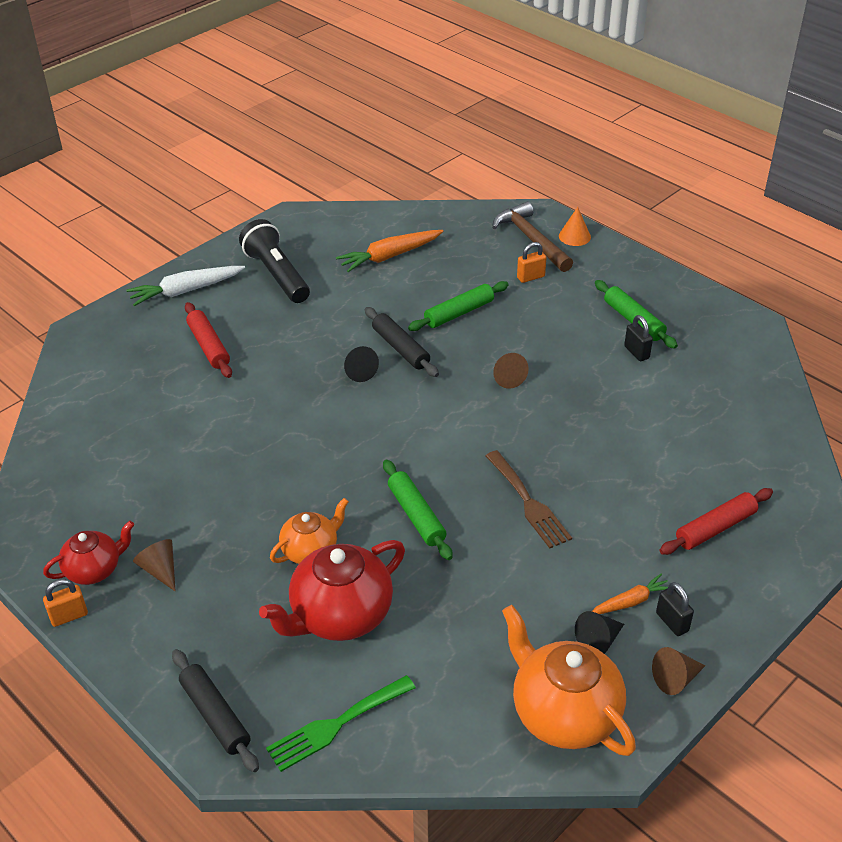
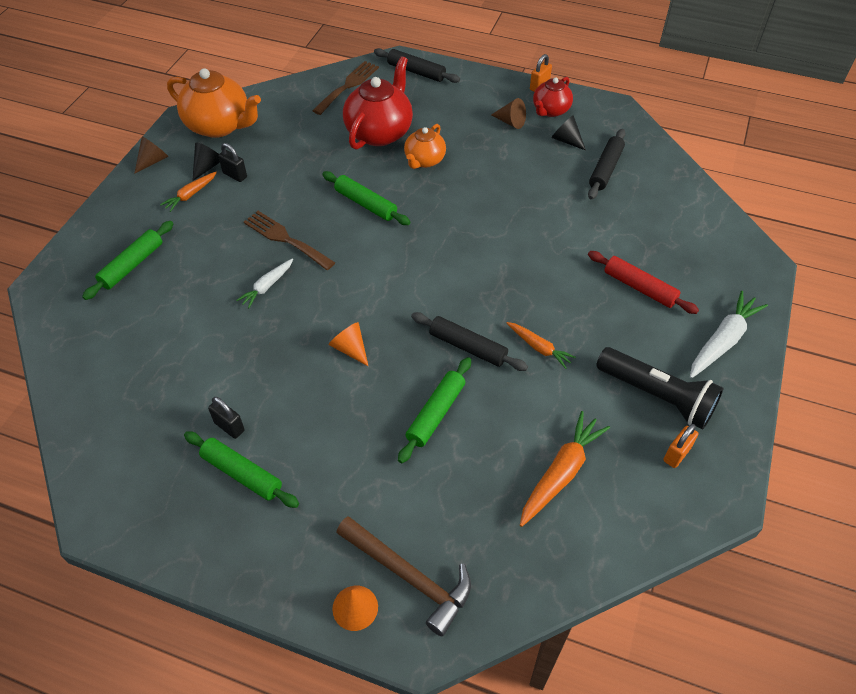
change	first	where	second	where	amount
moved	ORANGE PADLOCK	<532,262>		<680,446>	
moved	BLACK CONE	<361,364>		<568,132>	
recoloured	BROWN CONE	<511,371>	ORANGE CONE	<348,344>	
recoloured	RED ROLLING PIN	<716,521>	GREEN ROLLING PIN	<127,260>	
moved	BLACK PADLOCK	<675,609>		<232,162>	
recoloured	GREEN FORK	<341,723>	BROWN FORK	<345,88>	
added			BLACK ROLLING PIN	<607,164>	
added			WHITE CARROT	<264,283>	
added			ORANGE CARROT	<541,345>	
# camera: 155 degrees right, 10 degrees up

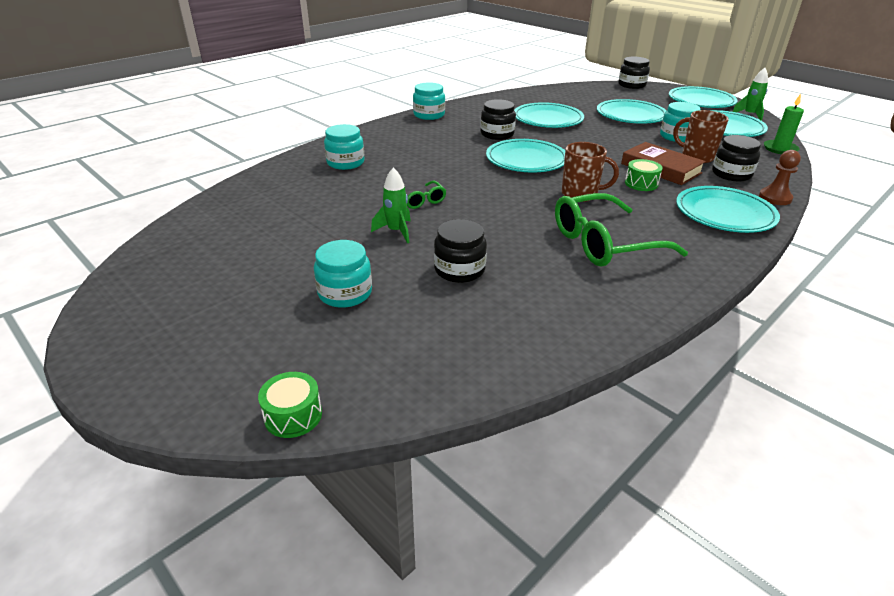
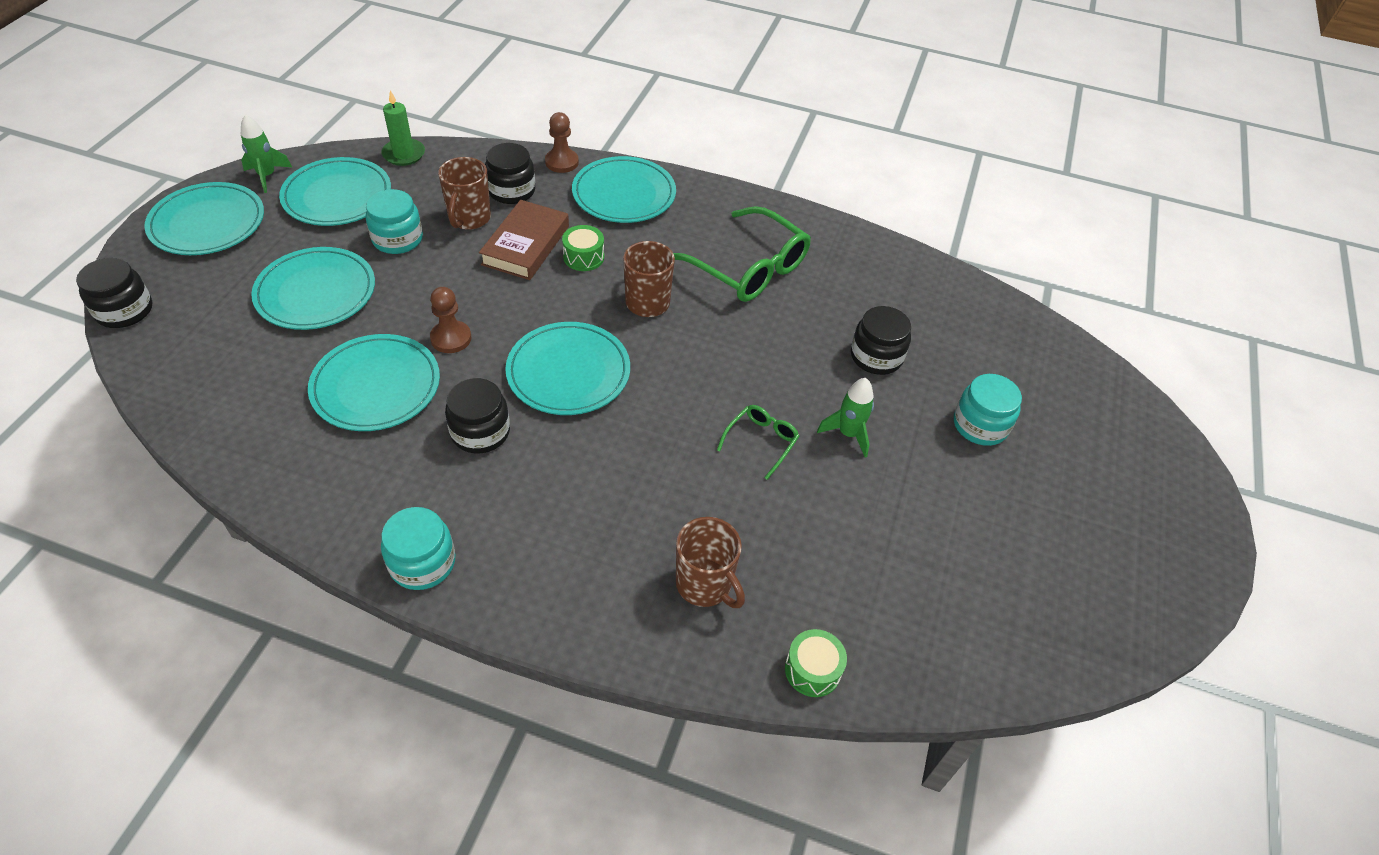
change	first	where	second	where	amount
replaced	TURQUOISE JAR	<344,147>	BROWN MUG	<710,562>	
moved	GREEN DRUM	<290,405>		<816,663>	
added			BROWN PAWN	<450,320>	
# camera: 120 degrees left, 15 degrees up

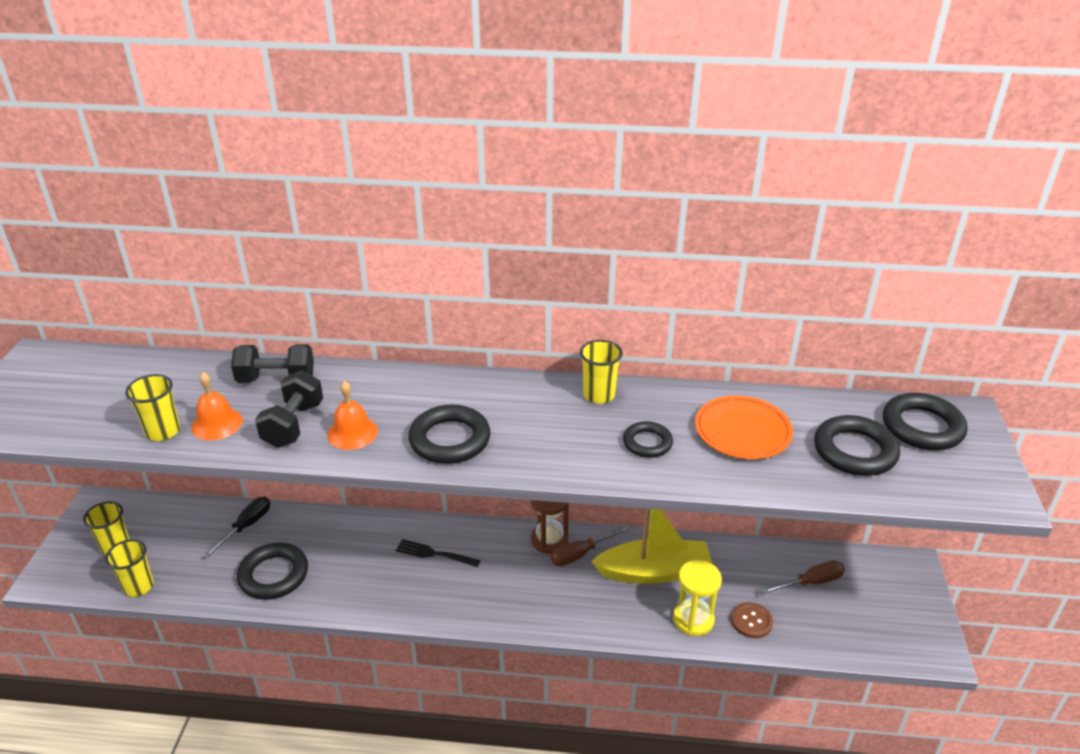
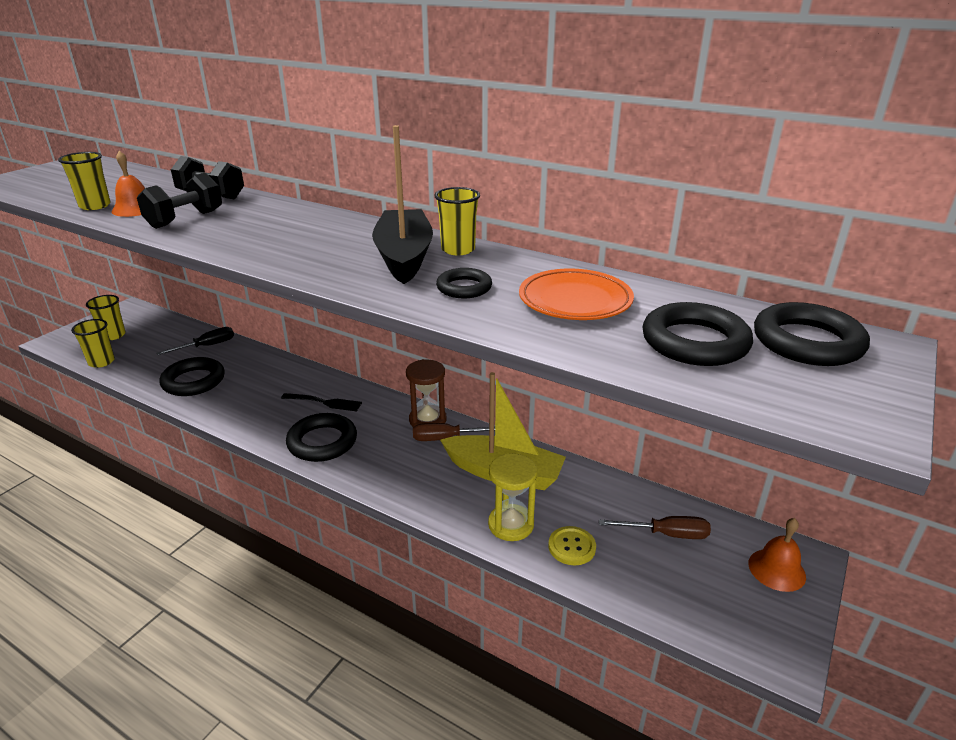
change	first	where	second	where	amount
moved	ORANGE BELL	<352,415>		<777,555>	
moved	BLACK RING	<450,434>		<321,437>	
turned	BLACK FORK	<438,553>		<321,402>	150 degrees clockwise
recoloured	BROWN BUTTON	<752,620>	YELLOW BUTTON	<572,545>	
added			BLACK BOAT	<402,204>	
# camera: 25 degrees right, 5 degrees down

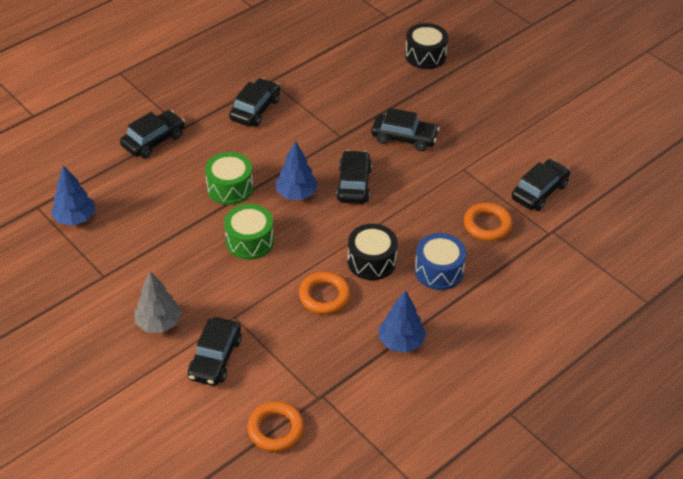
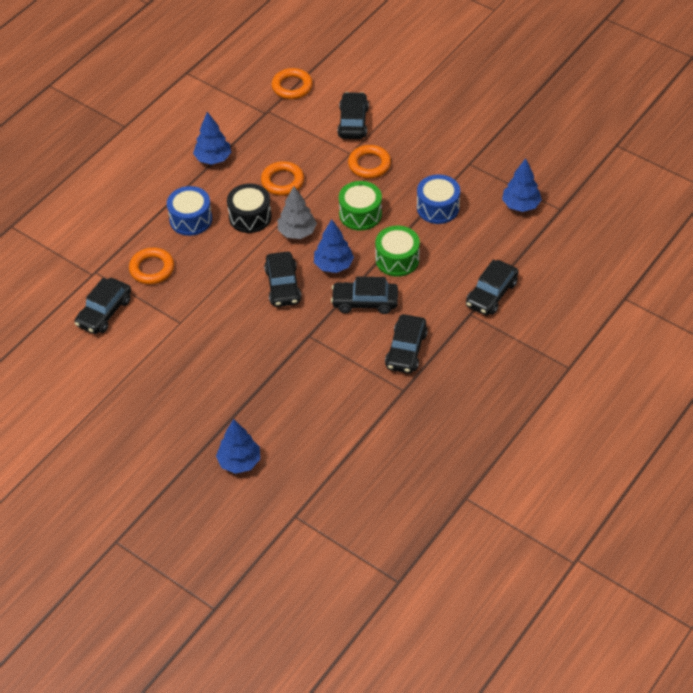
change	first	where	second	where	amount
replaced	BLACK DRUM	<426,46>	BLUE TREE	<238,446>	
moved	BLACK CAR	<405,129>		<364,295>	
moved	GREY TREE	<158,302>		<297,212>	
added			ORANGE RING	<369,161>	
added			BLUE DRUM	<438,199>	
# camera: 170 degrees right, 5 degrees up

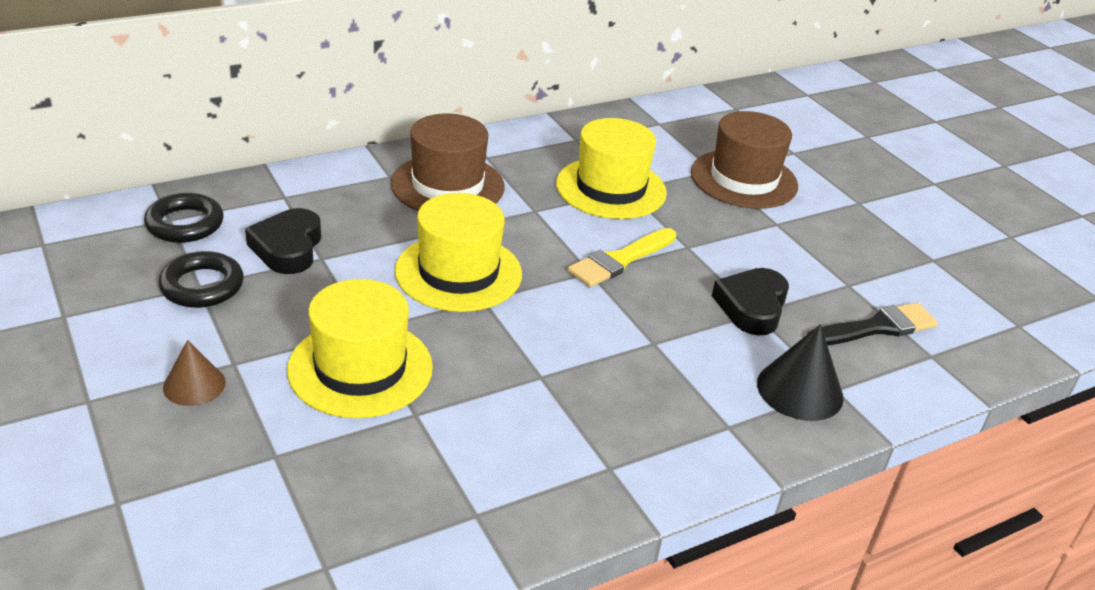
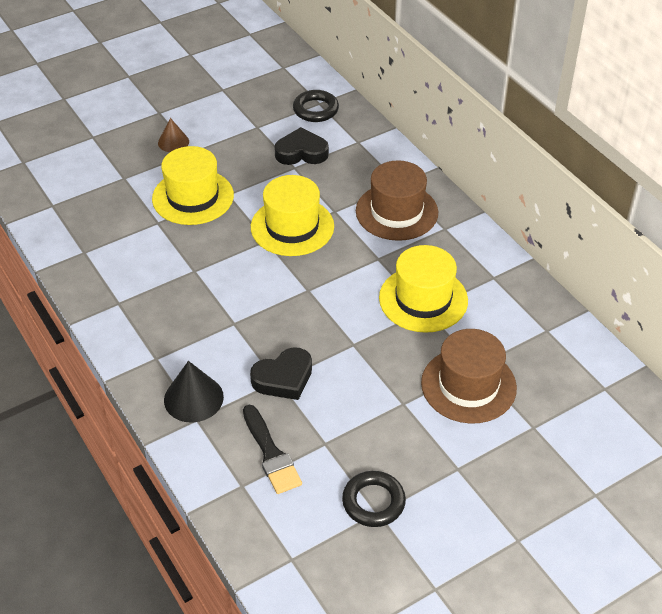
change	first	where	second	where	amount
removed	YELLOW BRUSH	<622,257>			
moved	BLACK RING	<201,279>		<374,499>	
turned	BLACK HEART	<750,301>		<281,373>	135 degrees clockwise
# camera: 90 degrees right, 10 degrees up

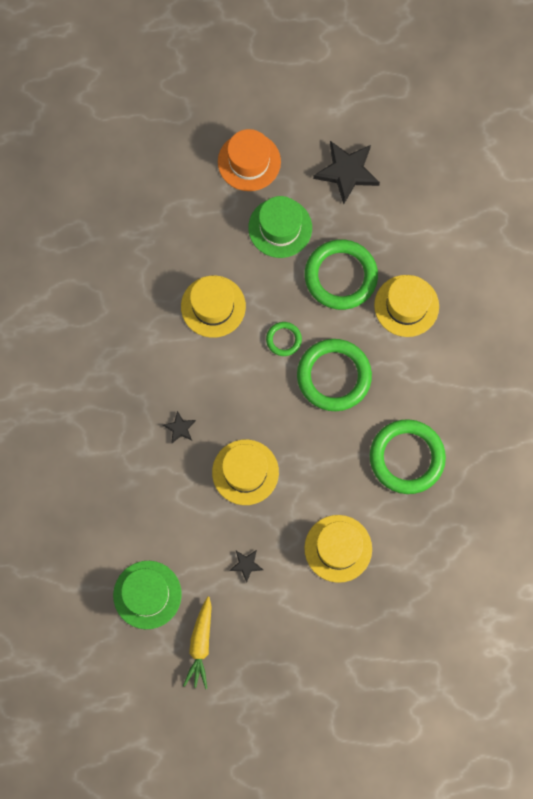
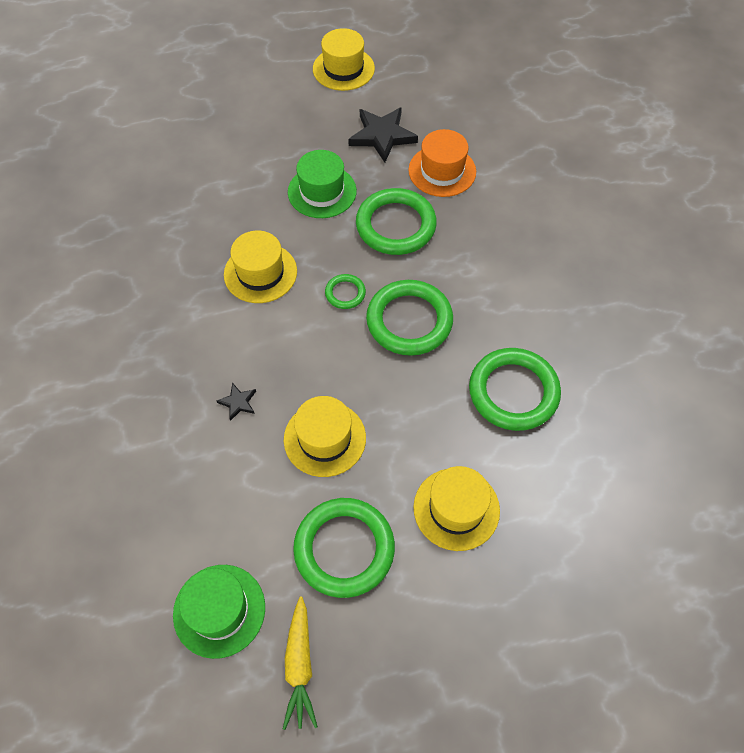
change	first	where	second	where	amount
moved	ORANGE HAT	<249,160>		<442,163>	
moved	YELLOW HAT	<406,306>		<344,59>	
replaced	BLACK STAR	<246,566>	GREEN RING	<344,548>	
# camera: 10 degrees left, 15 degrees down

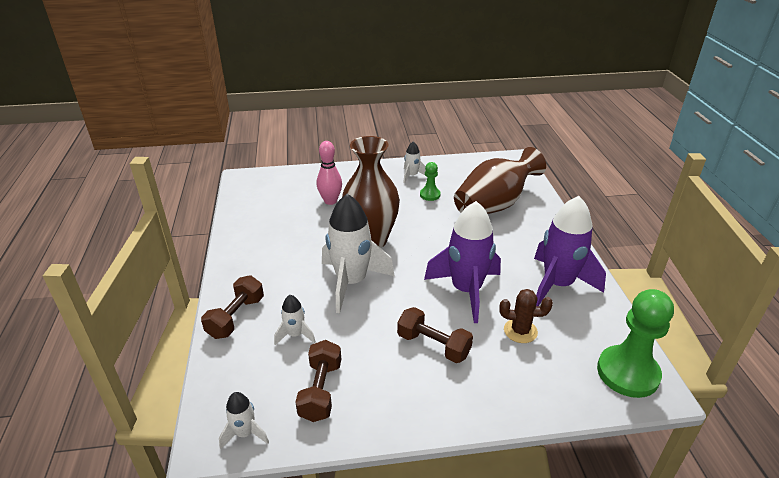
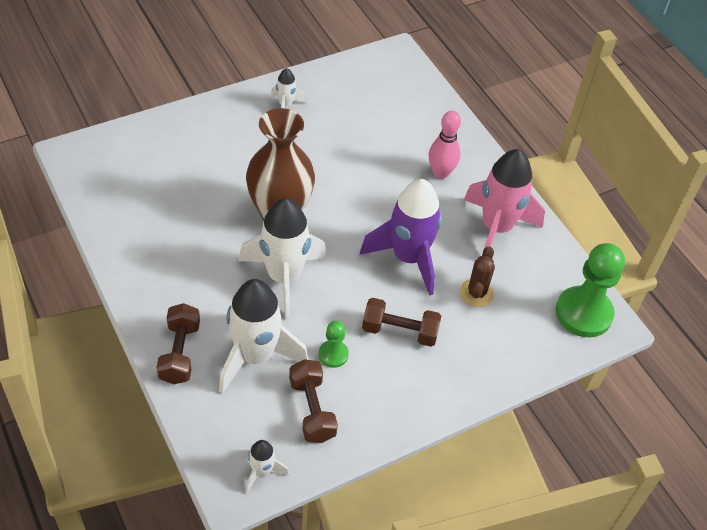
change	first	where	second	where	amount
moved	PINK BOWLING PIN	<329,173>		<444,144>	
removed	BROWN VASE	<500,180>			
moved	GREEN PAWN	<430,181>		<334,344>	
recoloured	PURPLE ROCKET	<570,251>	PINK ROCKET	<504,199>	
turned	BROWN CACTUS	<526,316>		<477,276>	60 degrees counterclockwise
resized	WHITE ROCKET	<295,320>		<263,336>	x2.13
# camera: 25 degrees left, 15 degrees up

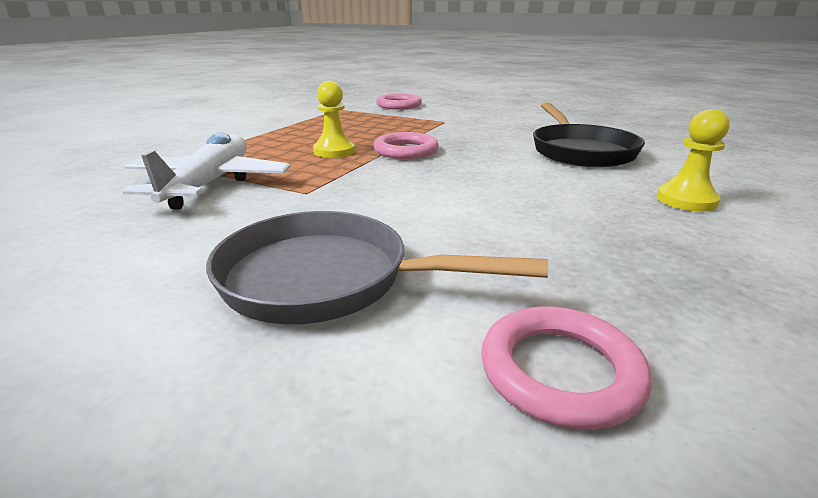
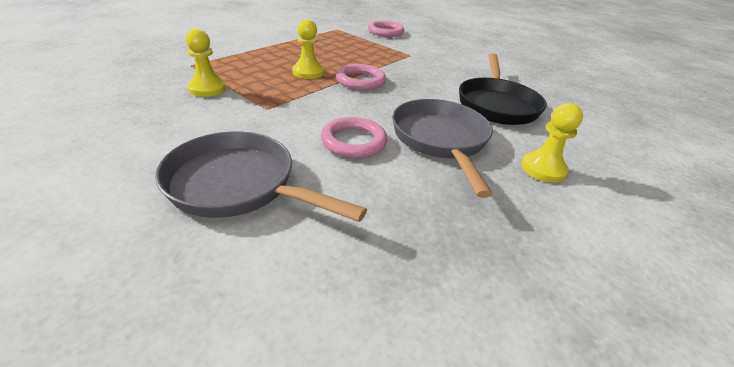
change	first	where	second	where	amount
replaced	WHITE PLANE	<206,171>	YELLOW PAWN	<206,63>	
moved	PINK RING	<566,368>		<354,137>	
added			GREY PAN	<442,148>	
# camera: 10 degrees right, 10 degrees up

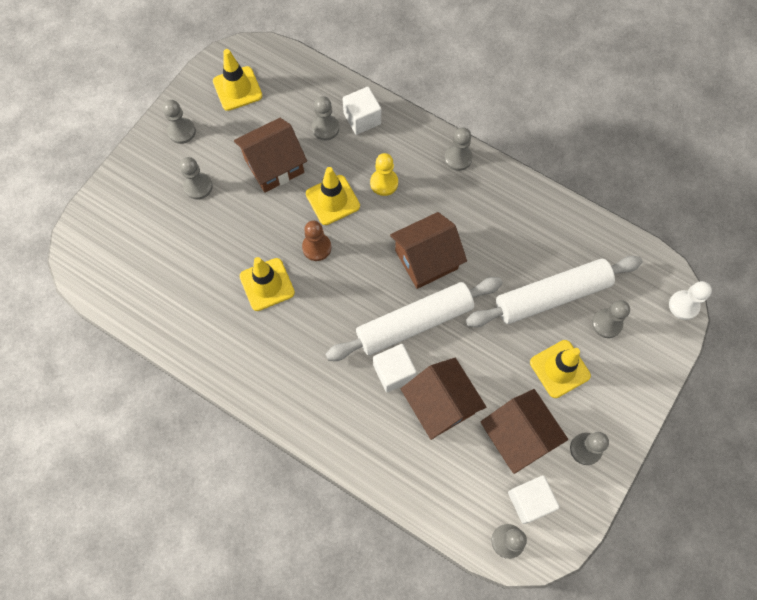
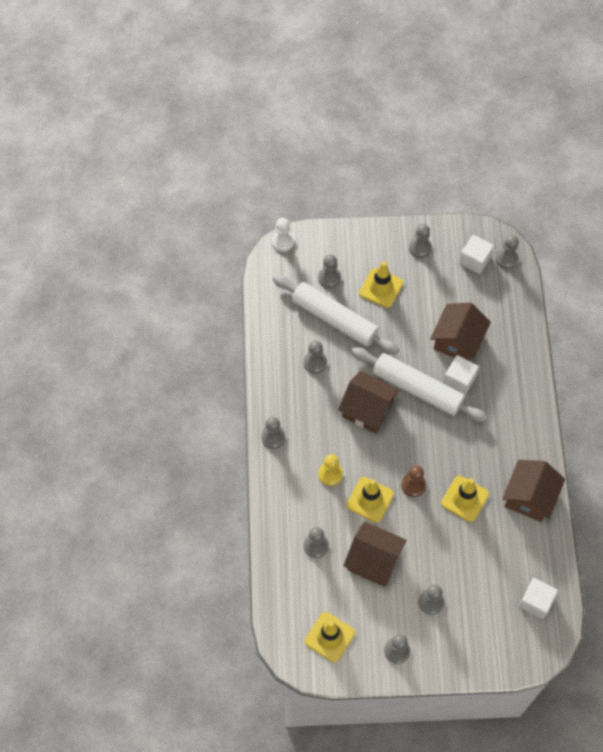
change	first	where	second	where	amount
moved	WHITE CUBE	<361,111>		<538,598>	
moved	BROWN HOUSE	<524,431>		<533,491>	
added			GREY PAWN	<315,357>	
# camera: 125 degrees left, 5 degrees down

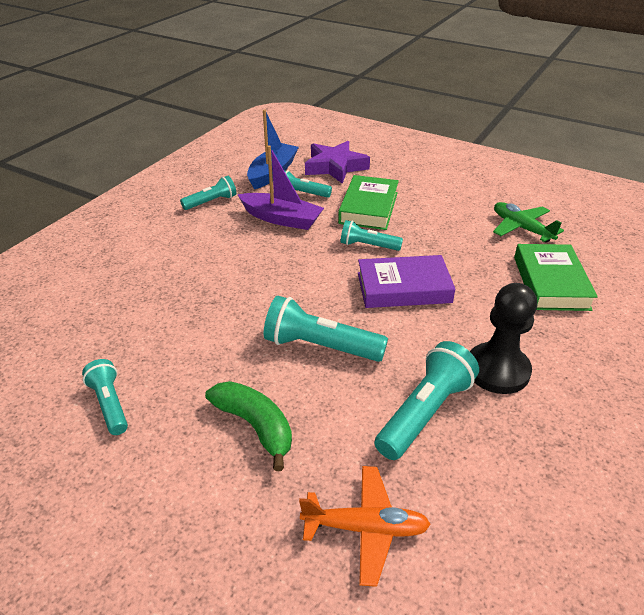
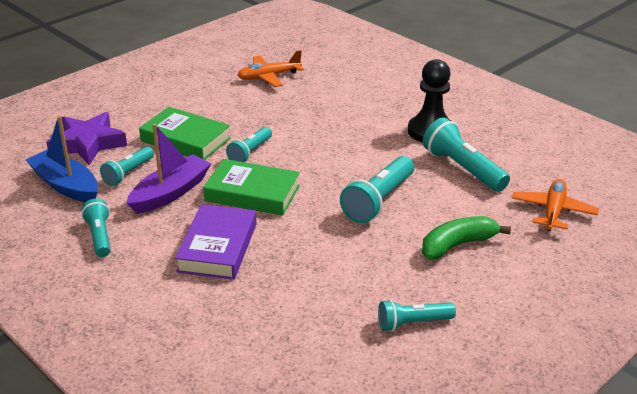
change	first	where	second	where	amount
recoloured	GREEN PLANE	<528,222>	ORANGE PLANE	<270,68>	
moved	GREEN BOOK	<556,277>		<251,187>	
moved	PURPLE BOOK	<406,281>		<215,242>	
# camera: 75 degrees left, 5 degrees down

